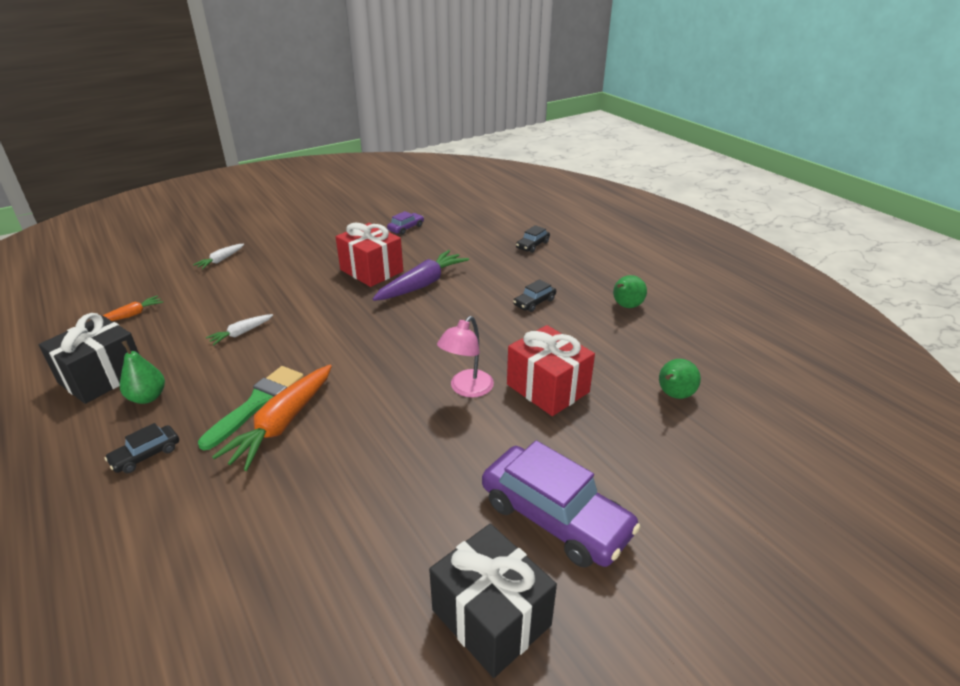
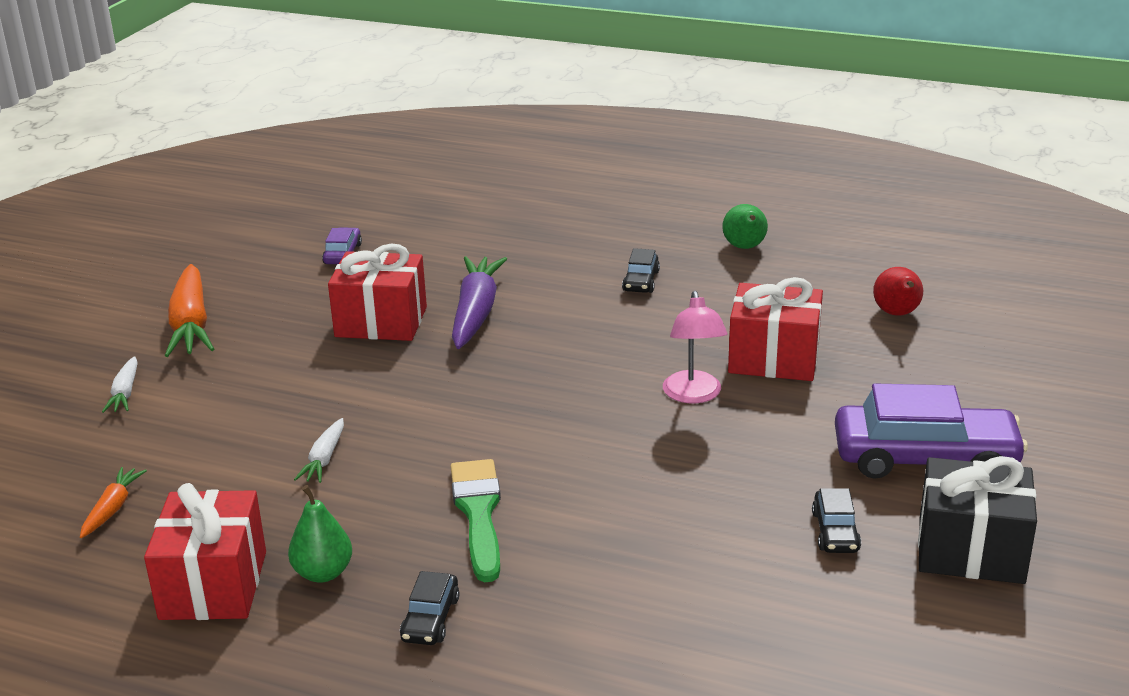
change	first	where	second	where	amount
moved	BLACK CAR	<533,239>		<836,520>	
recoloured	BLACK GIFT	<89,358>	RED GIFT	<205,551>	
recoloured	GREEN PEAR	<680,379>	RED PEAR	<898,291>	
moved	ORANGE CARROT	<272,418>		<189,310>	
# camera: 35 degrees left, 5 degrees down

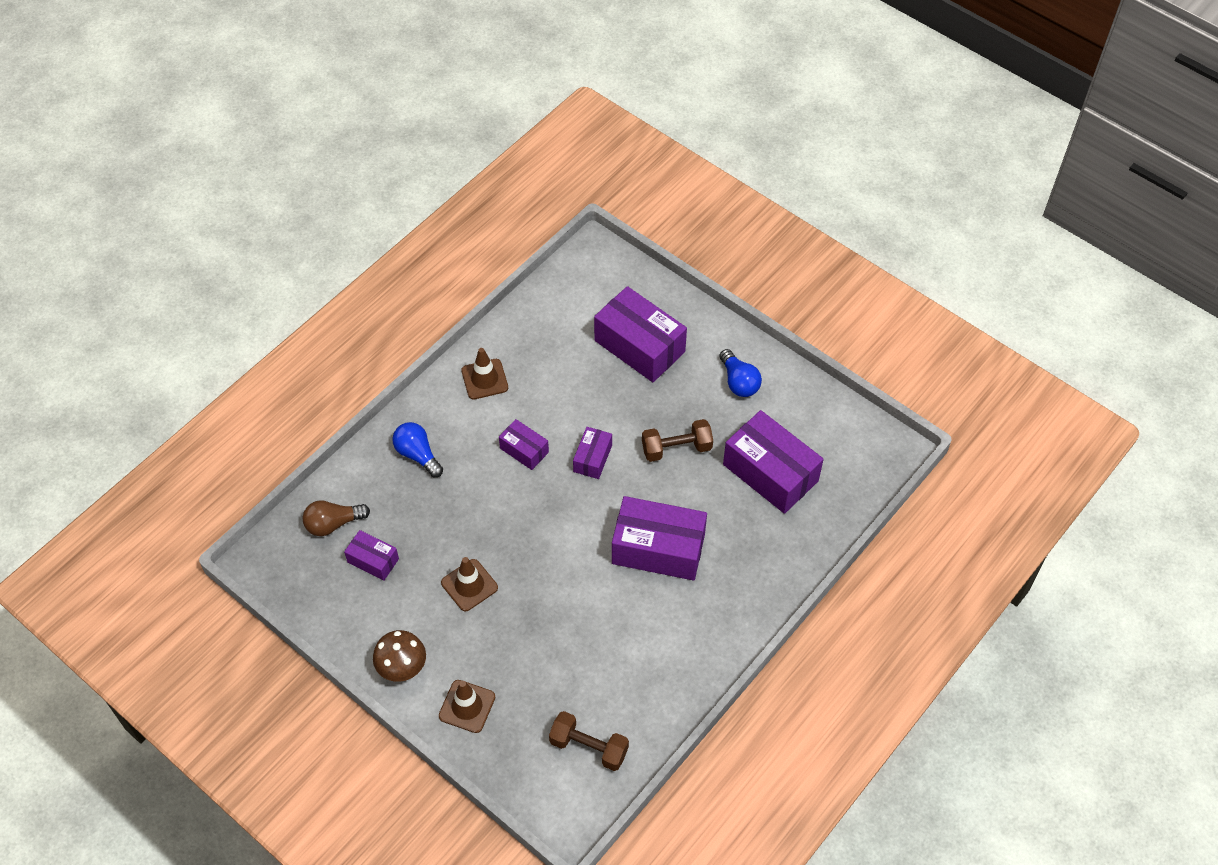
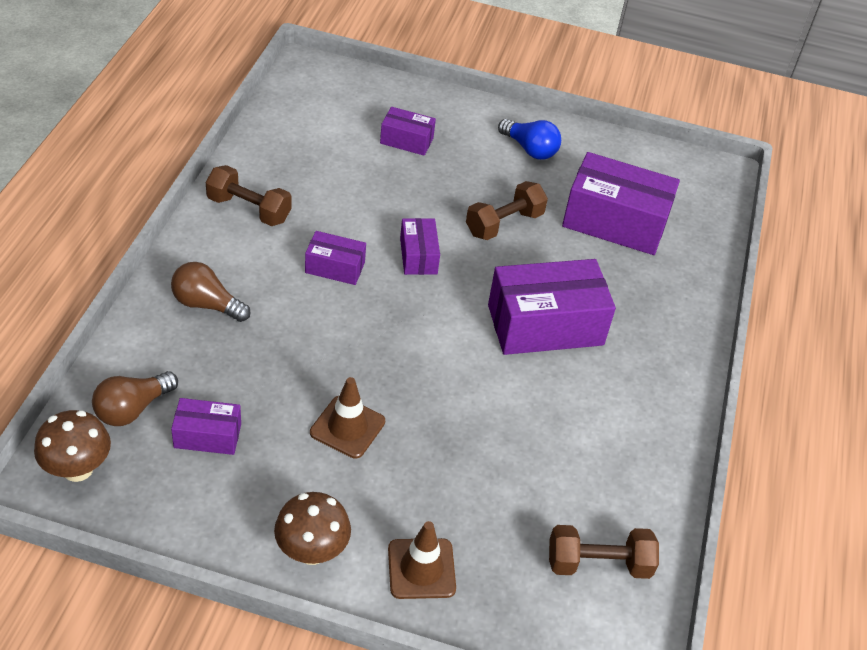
change	first	where	second	where	amount
resized	PURPLE BOX	<640,334>		<408,131>	x0.52
replaced	BROWN TRAFFIC CONE	<484,374>	BROWN DUMBBELL	<248,195>	
recoloured	BLUE LIGHT BULB	<417,449>	BROWN LIGHT BULB	<211,292>	
added			BROWN MUSHROOM	<72,446>	
# camera: 30 degrees left, 10 degrees down

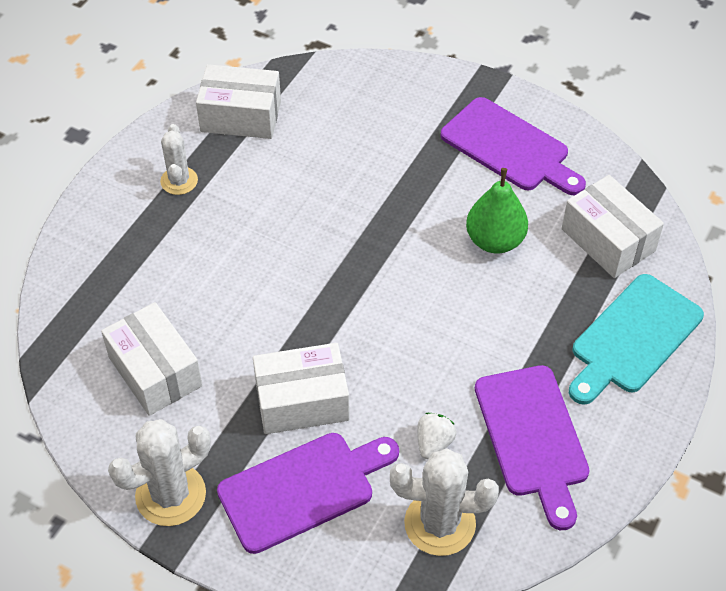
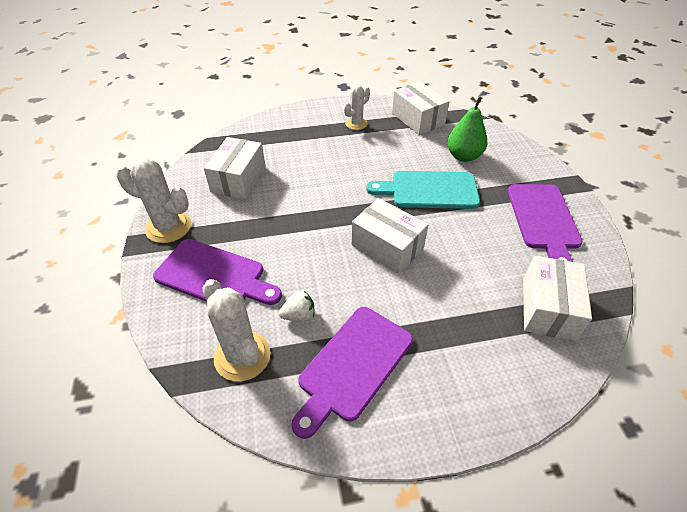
change	first	where	second	where	amount
moved	GREEN PEAR	<497,210>		<467,129>	
moved	TURQUOISE CUTTING BOARD	<636,339>		<423,190>	
moved	WHITE BOX	<301,388>		<390,236>	
# camera: 50 degrees right, 5 degrees down

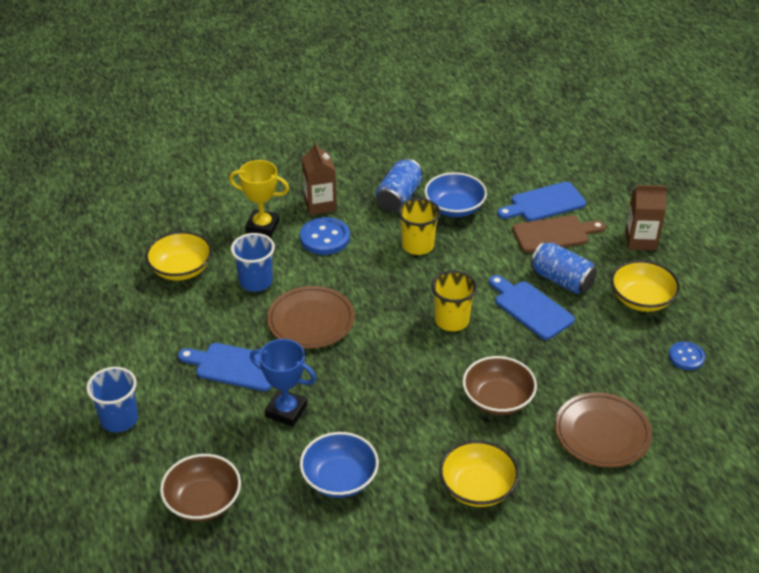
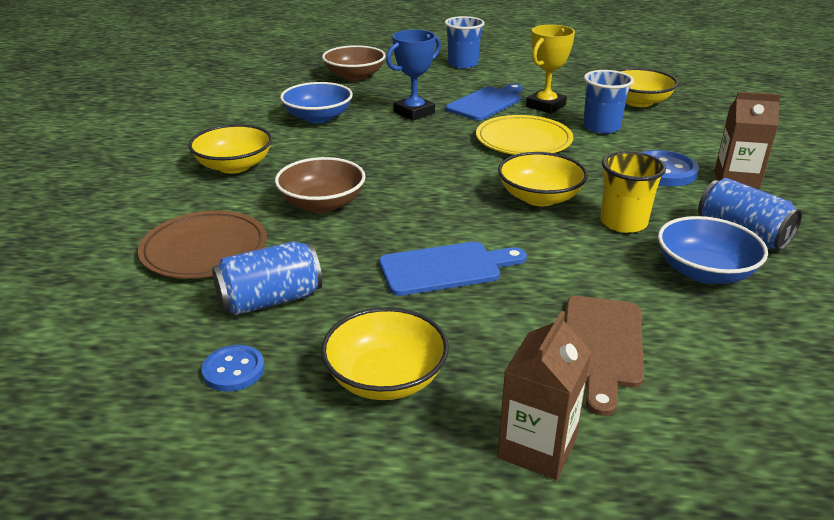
change	first	where	second	where	amount
moved	YELLOW TROPHY	<259,198>		<550,69>	
removed	BLUE CUTTING BOARD	<541,201>			
moved	BLUE CAN	<564,268>		<267,278>	
removed	YELLOW CUP	<454,301>			
recoloured	BROWN PLATE	<311,317>	YELLOW PLATE	<524,135>	
added			YELLOW BOWL	<543,179>	
# camera: 115 degrees right, 10 degrees down

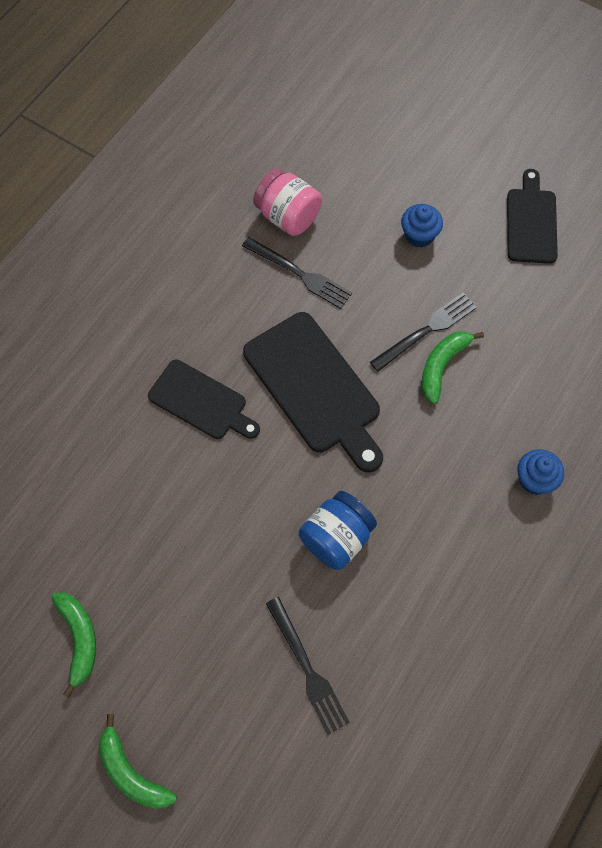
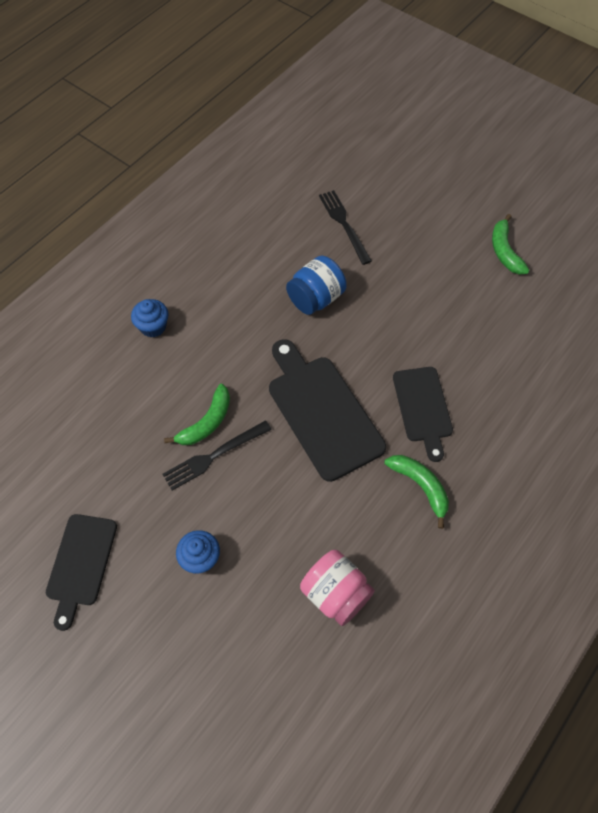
change	first	where	second	where	amount
removed	BLACK FORK	<297,273>			
turned	BLACK CUTTING BOARD	<204,399>		<423,414>	135 degrees counterclockwise
moved	GREEN BANANA	<138,761>		<416,492>	
# camera: 175 degrees left, 5 degrees down

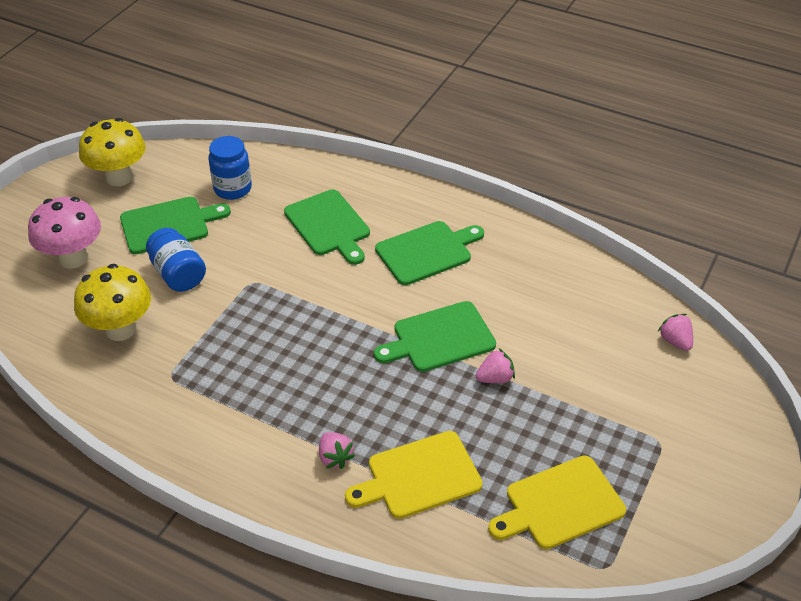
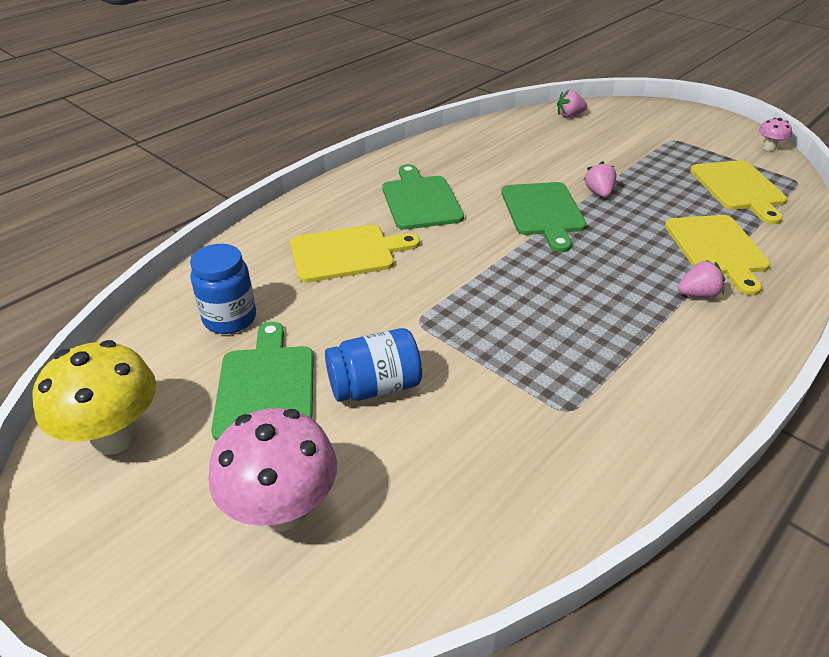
change	first	where	second	where	amount
recoloured	GREEN CUTTING BOARD	<327,227>	YELLOW CUTTING BOARD	<355,254>	
removed	YELLOW MUSHROOM	<112,302>			
added			PINK MUSHROOM	<775,134>	
# camera: 75 degrees left, 5 degrees down

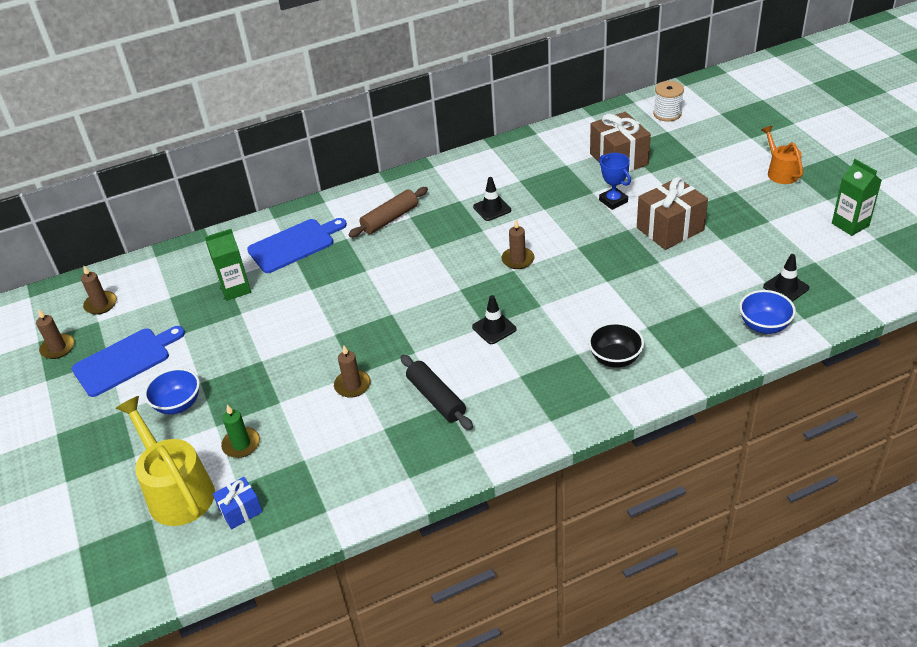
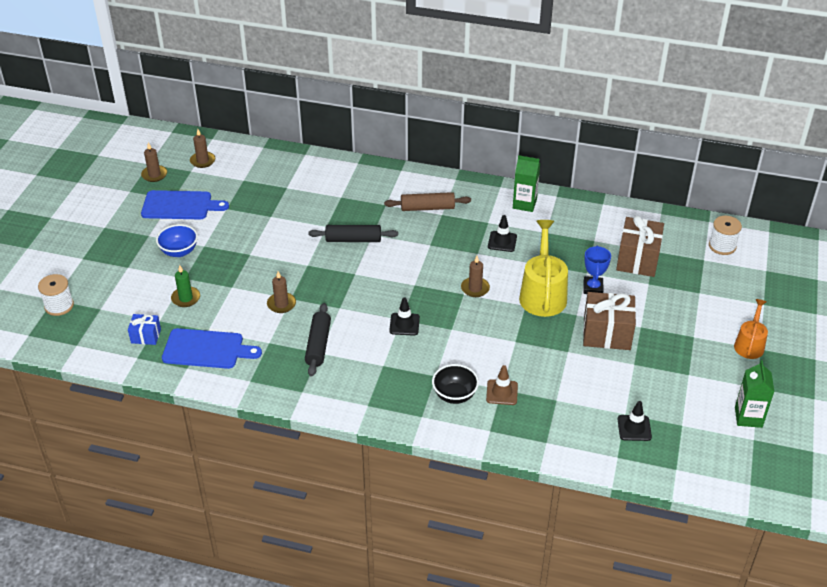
change	first	where	second	where	amount
moved	BLUE CUTTING BOARD	<297,245>		<212,348>	
moved	GREEN CARTON	<228,265>		<526,183>	
removed	BLUE BOWL	<767,312>			
moved	YELLOW WATERING CAN	<165,461>		<543,268>	
added			BLACK ROLLING PIN	<353,233>	
added			WHITE SPOOL	<56,295>	
added			BROWN TRAFFIC CONE	<502,385>	
# camera: 35 degrees right, 0 degrees up

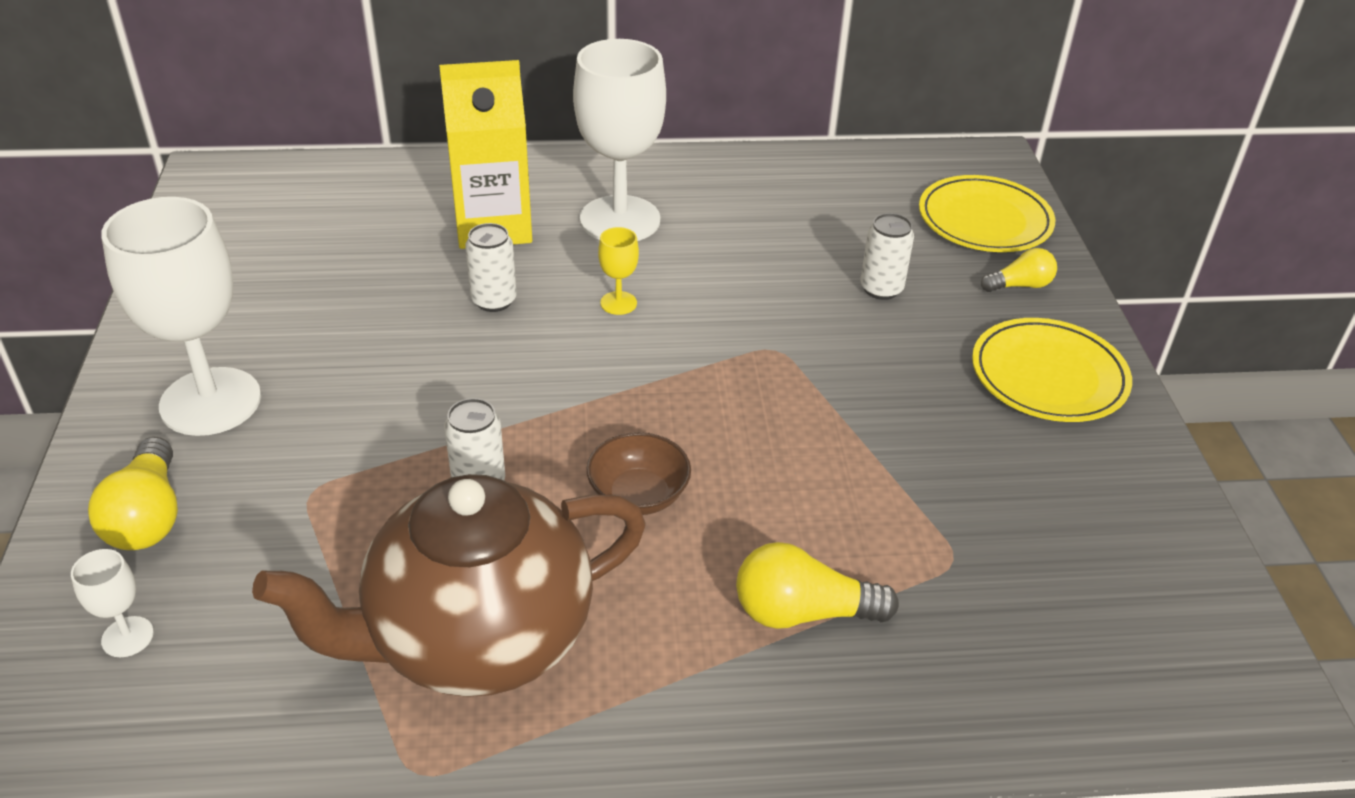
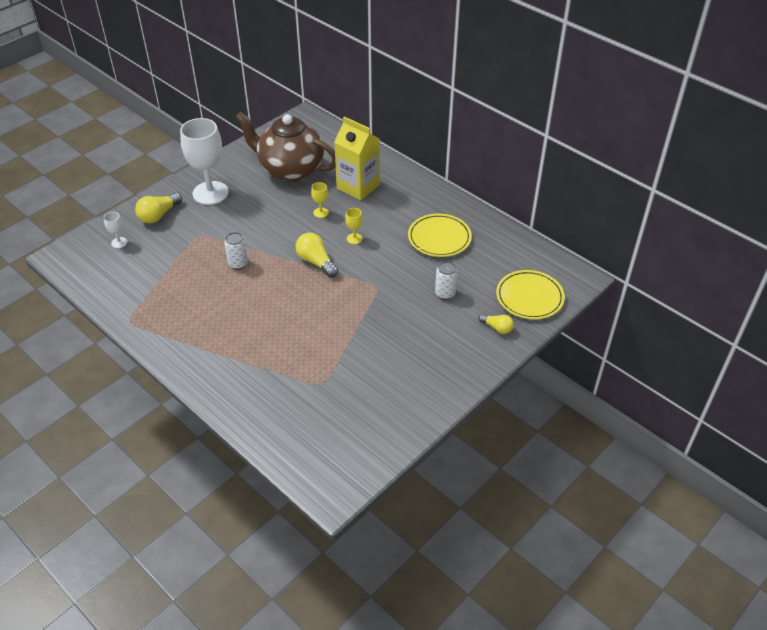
change	first	where	second	where	amount
removed	WHITE GOBLET	<619,140>			
replaced	WHITE CAN	<490,267>	YELLOW GOBLET	<320,200>	
moved	YELLOW PLATE	<1052,370>		<440,235>	
removed	BROWN BOWL	<638,473>			
moved	BROWN TEAPOT	<449,585>		<285,147>	
moved	YELLOW LIGHT BULB	<817,585>		<317,255>	
# camera: 50 degrees right, 5 degrees up

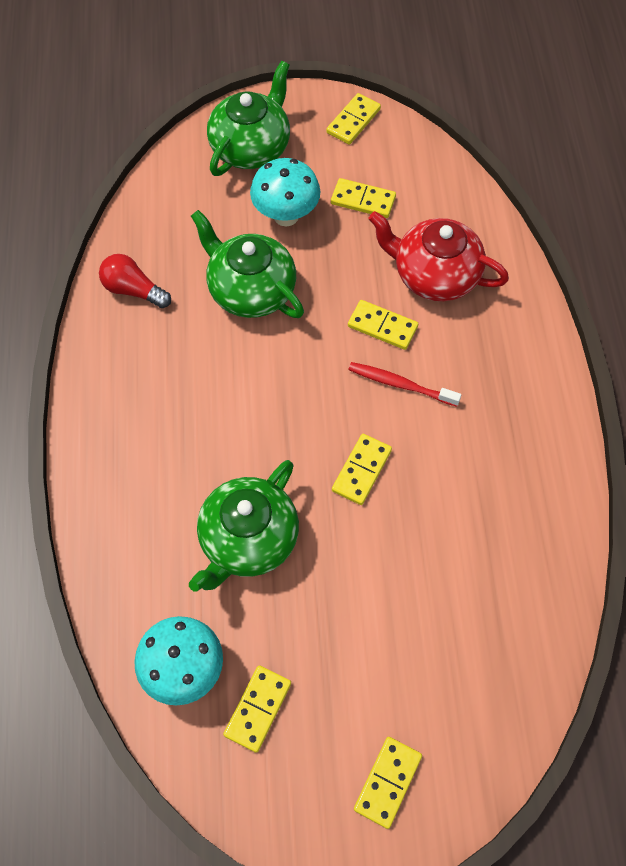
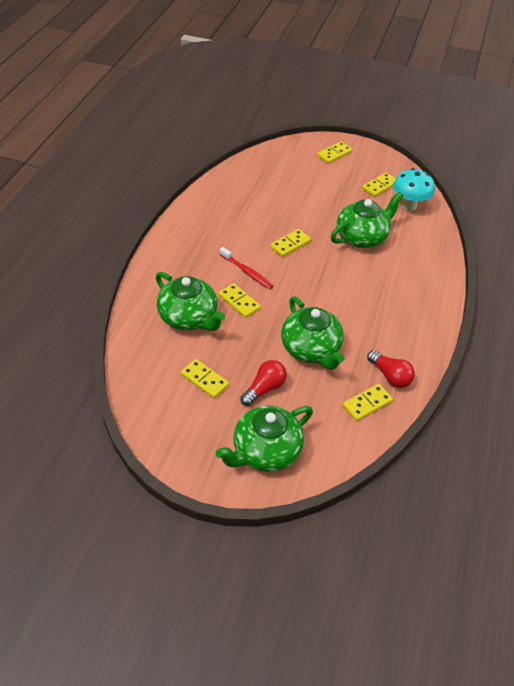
change	first	where	second	where	amount
moved	YELLOW DOMINO	<353,119>		<368,402>	
replaced	TURQUOISE MUSHROOM	<285,192>	RED LIGHT BULB	<263,383>	
recoloured	RED TEAPOT	<439,256>	GREEN TEAPOT	<190,301>	
# camera: 160 degrees left, 15 degrees down

